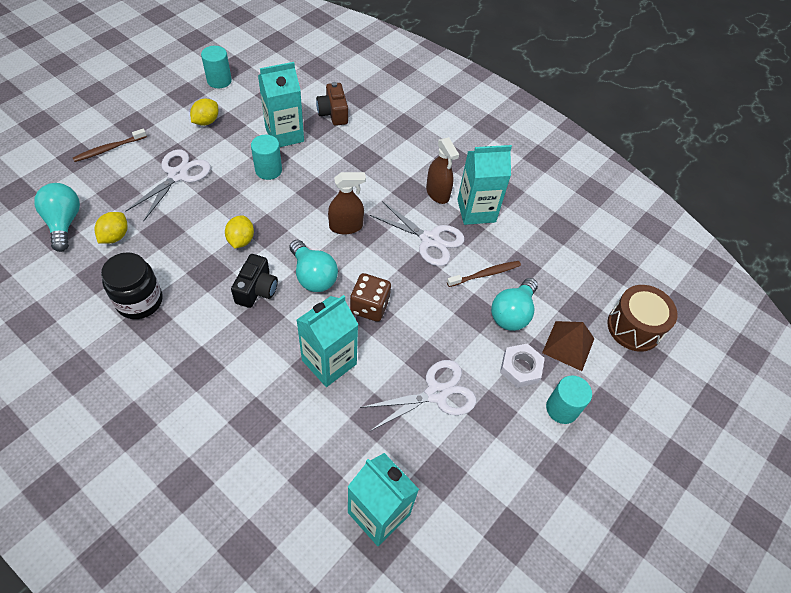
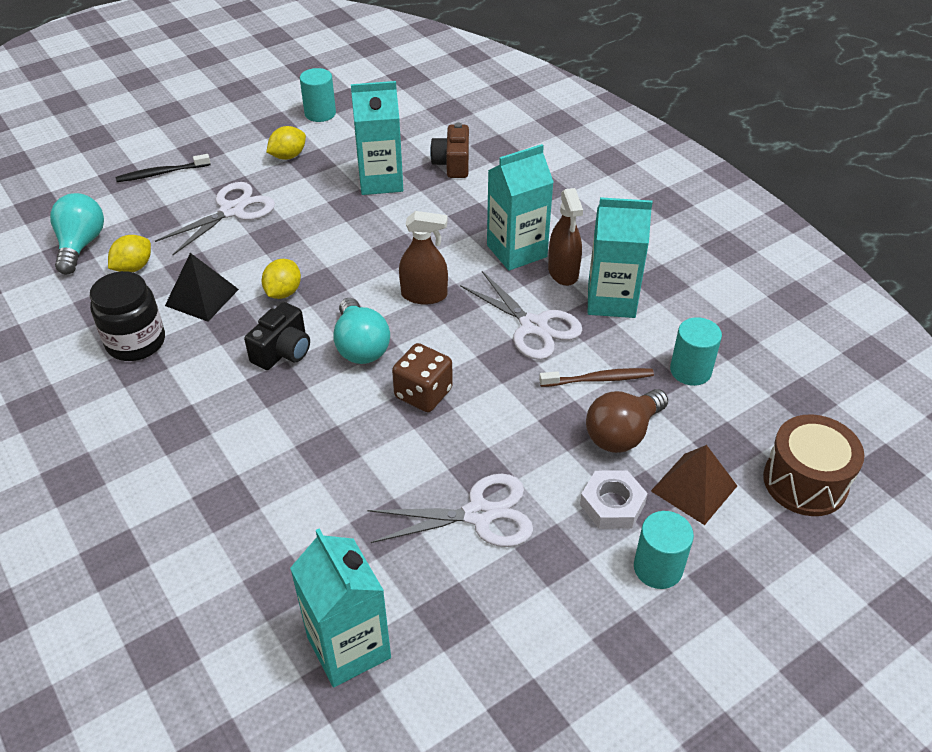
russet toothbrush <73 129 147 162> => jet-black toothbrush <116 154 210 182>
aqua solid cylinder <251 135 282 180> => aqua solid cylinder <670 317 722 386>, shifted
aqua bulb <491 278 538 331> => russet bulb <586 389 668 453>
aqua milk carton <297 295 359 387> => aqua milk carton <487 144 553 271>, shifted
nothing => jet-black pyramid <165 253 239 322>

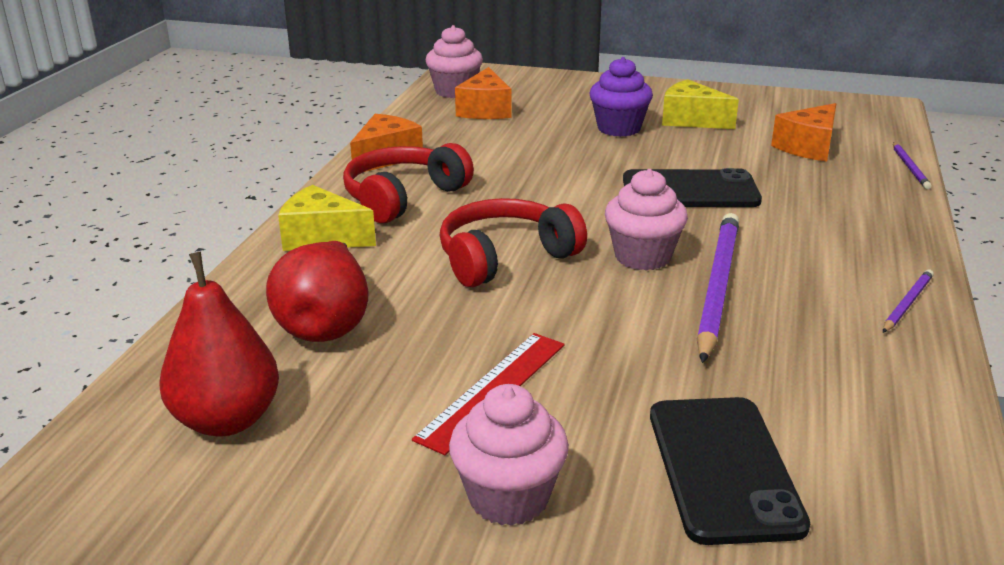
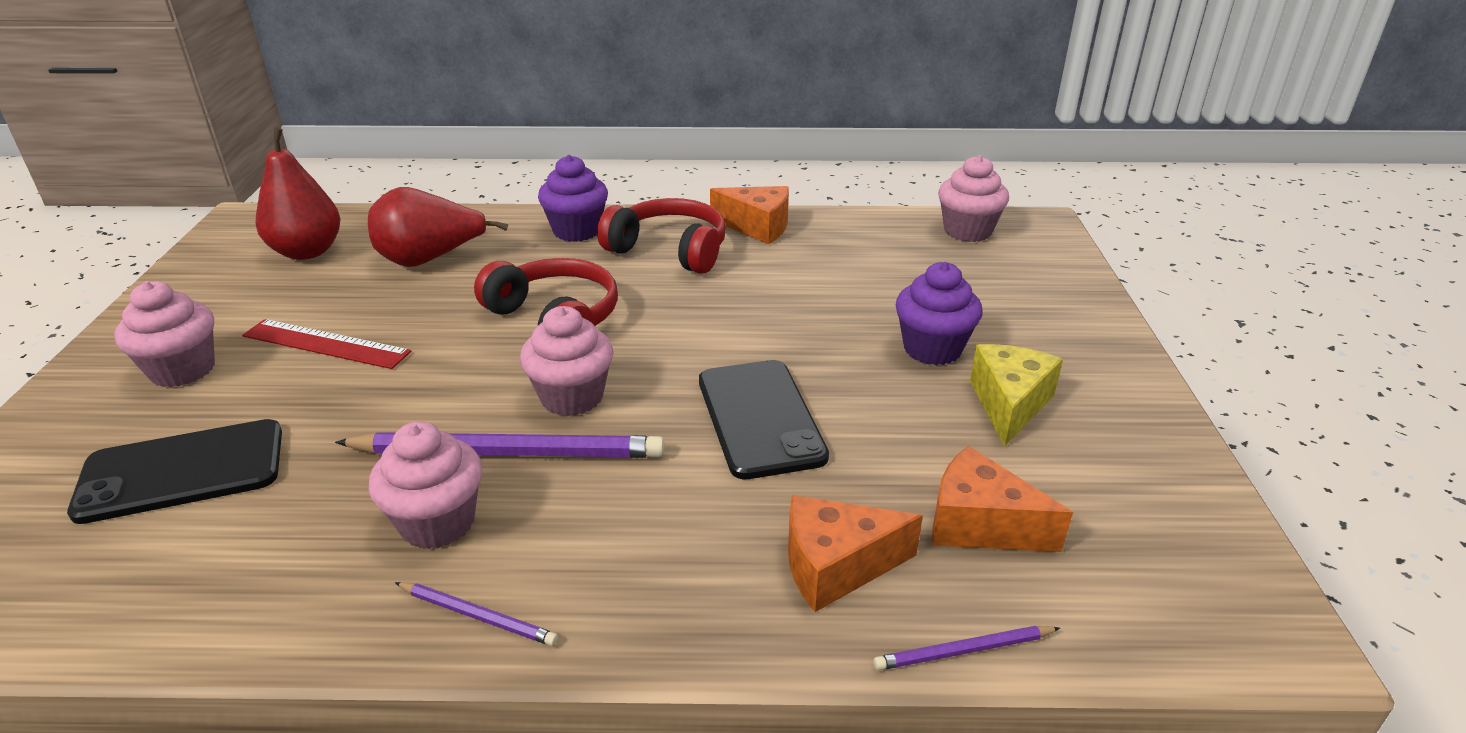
bright orange cheese <455 67 511 119> => bright orange cheese <788 495 923 612>, shifted
yellow cheese <278 185 376 251> => royal purple fairy cake <538 155 608 242>
nothing => rose-pink fairy cake <369 421 482 549>

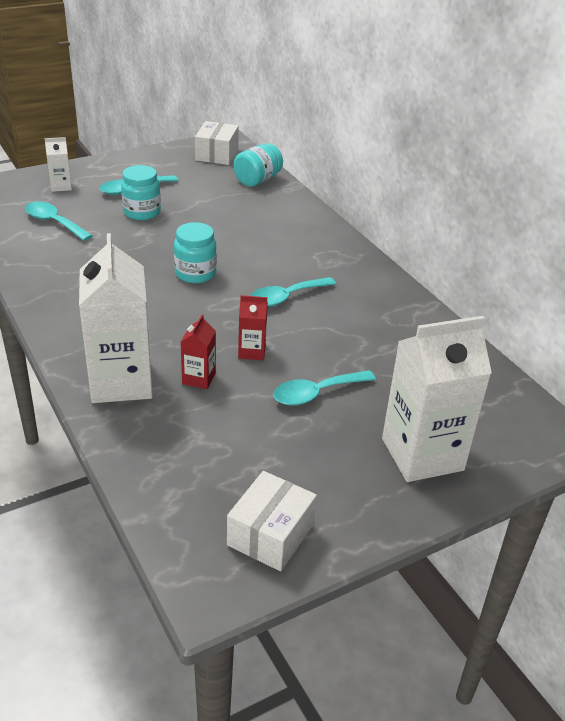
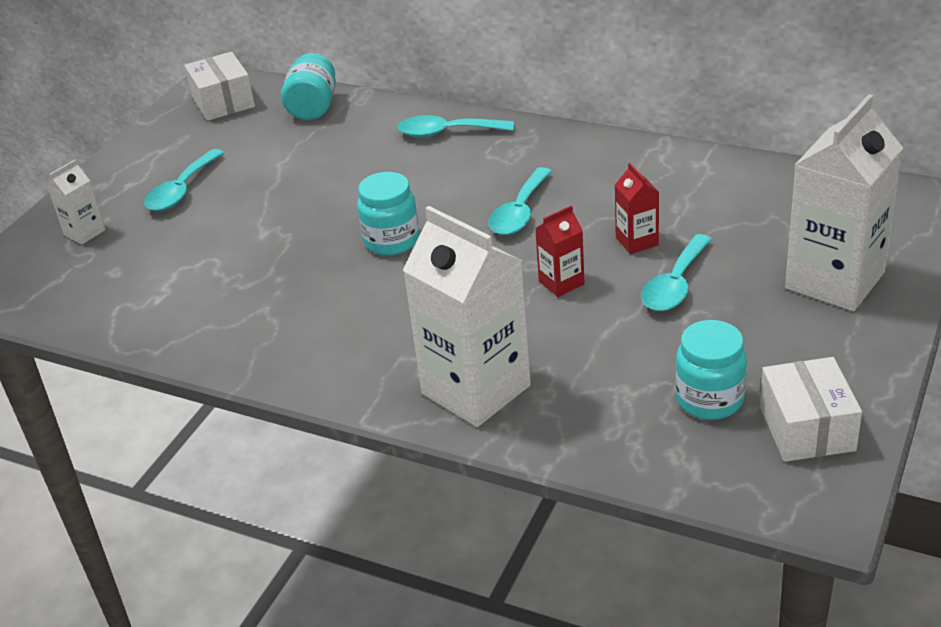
aqua preserve jar <121 165 161 220> => aqua preserve jar <675 320 747 420>, shifted
aqua teaspoon <25 201 93 241> => aqua teaspoon <398 115 514 137>, shifted
crimson milk carton <181 315 216 389> => crimson milk carton <615 163 659 254>, shifted

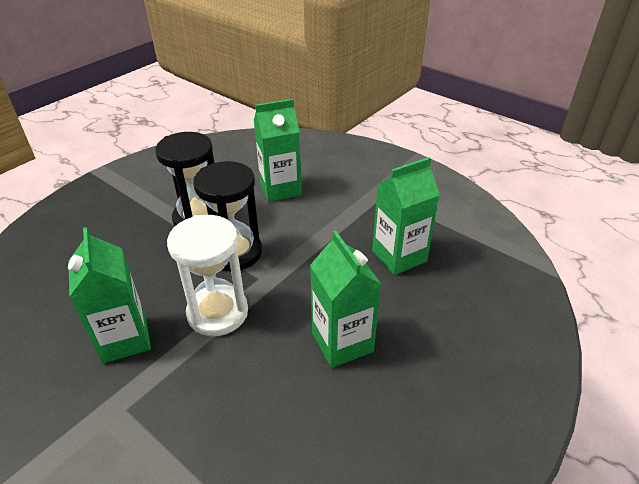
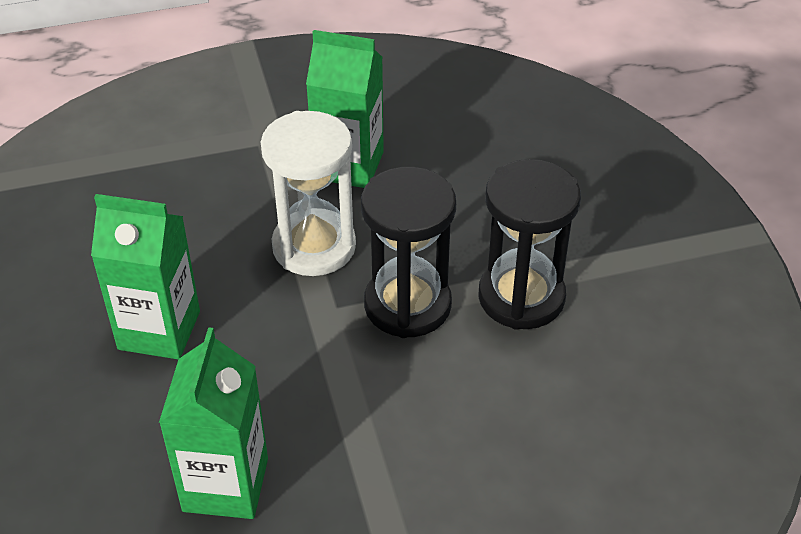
leaf-green milk carton <254 99 302 202> => nothing

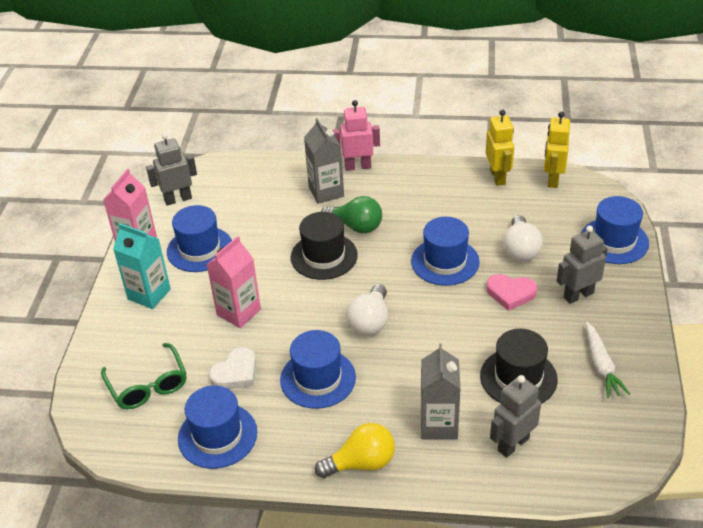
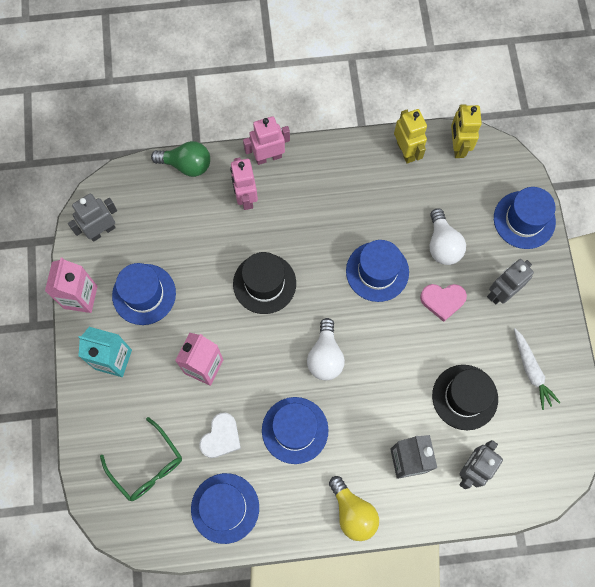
ash-grey milk carton <304 118 344 204> => rose-pink robot figure <230 158 258 210>
leaf-green bulb <321 196 382 233> => leaf-green bulb <151 141 210 177>, shifted
yellow bulb <315 423 395 478> => yellow bulb <329 476 379 541>, 90 degrees clockwise

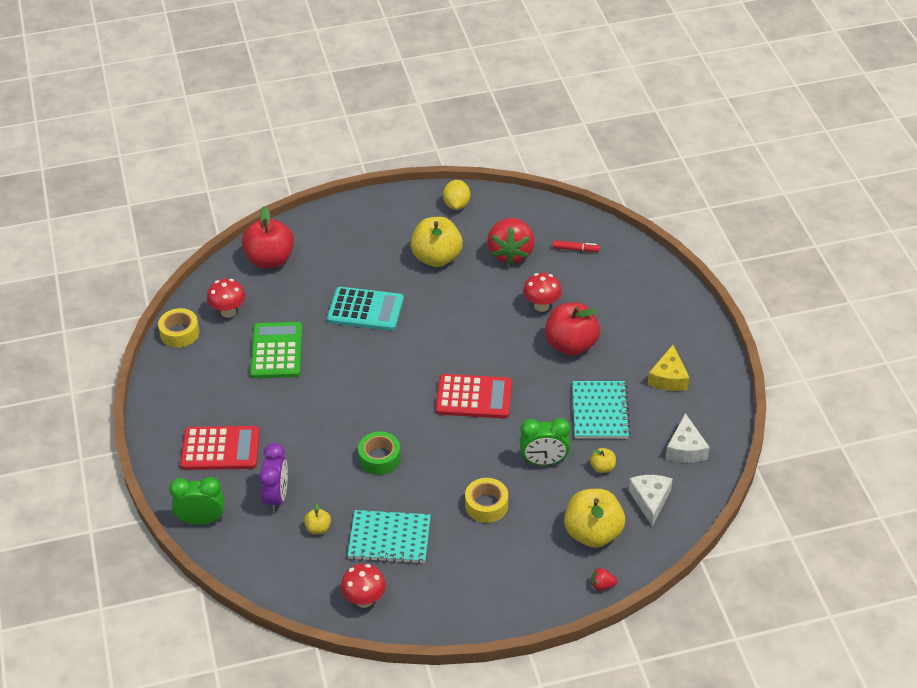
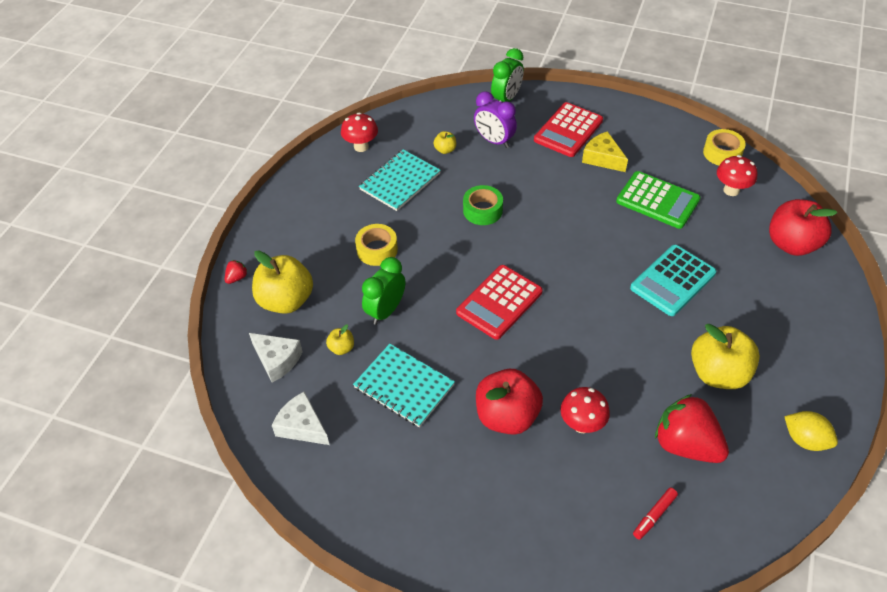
yellow cheese <648 345 690 391> => yellow cheese <582 131 628 172>, shifted

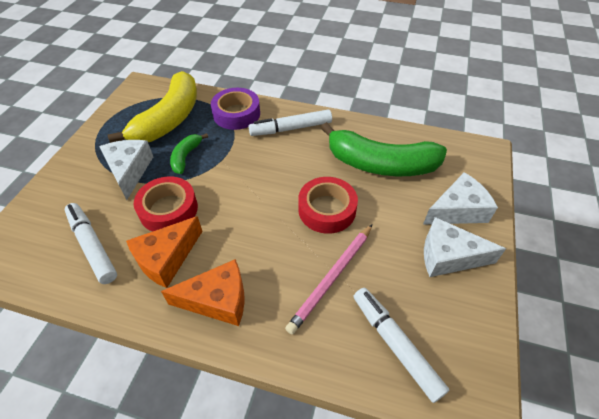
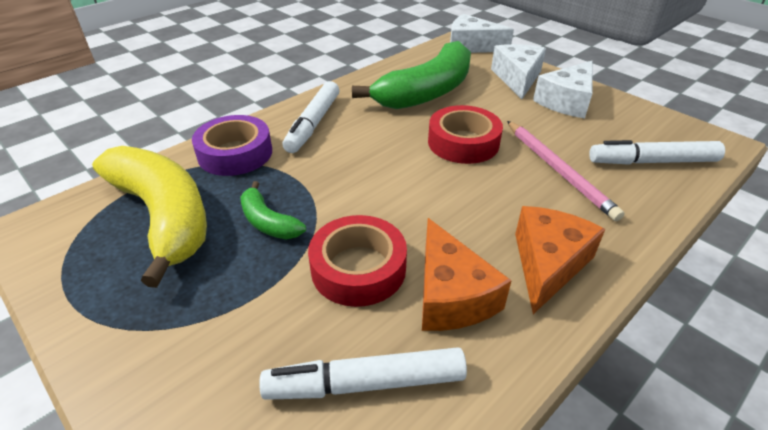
pure white cheese <99 140 153 200> => pure white cheese <450 14 514 53>, shifted

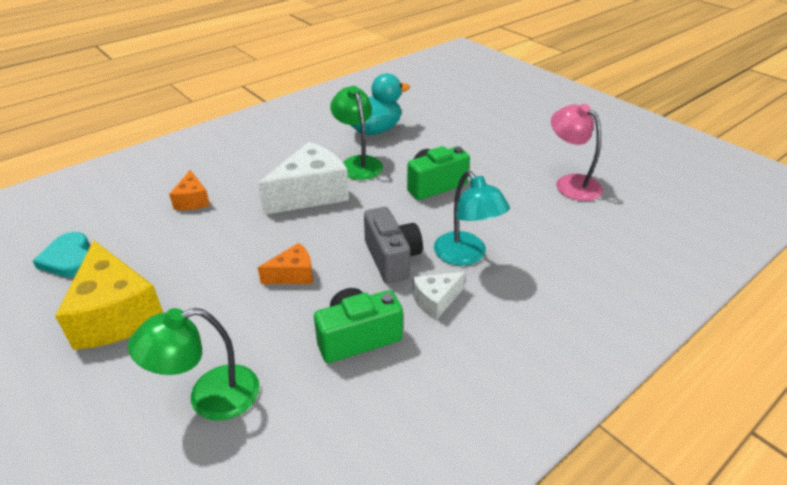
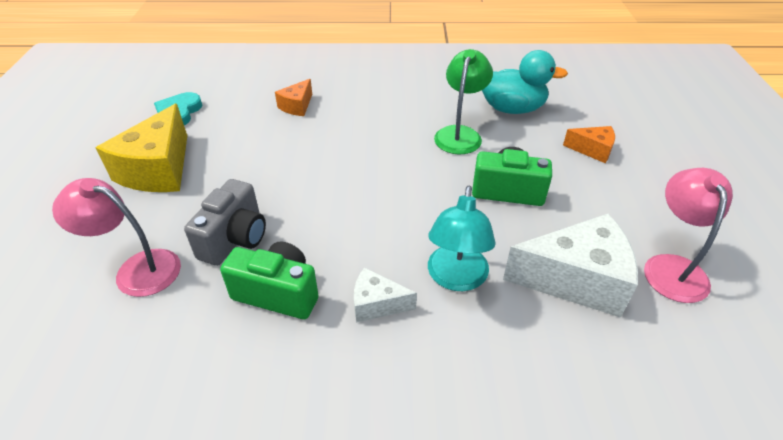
pure white cheese <258 142 349 215> => pure white cheese <503 214 638 318>, shifted
ash-grey compact camera <364 207 423 284> => ash-grey compact camera <184 179 266 266>, shifted
bright orange cheese <258 243 313 284> => bright orange cheese <563 126 615 163>, shifted
leaf-green reading lamp <128 308 260 421> => rose-pink reading lamp <52 178 181 297>

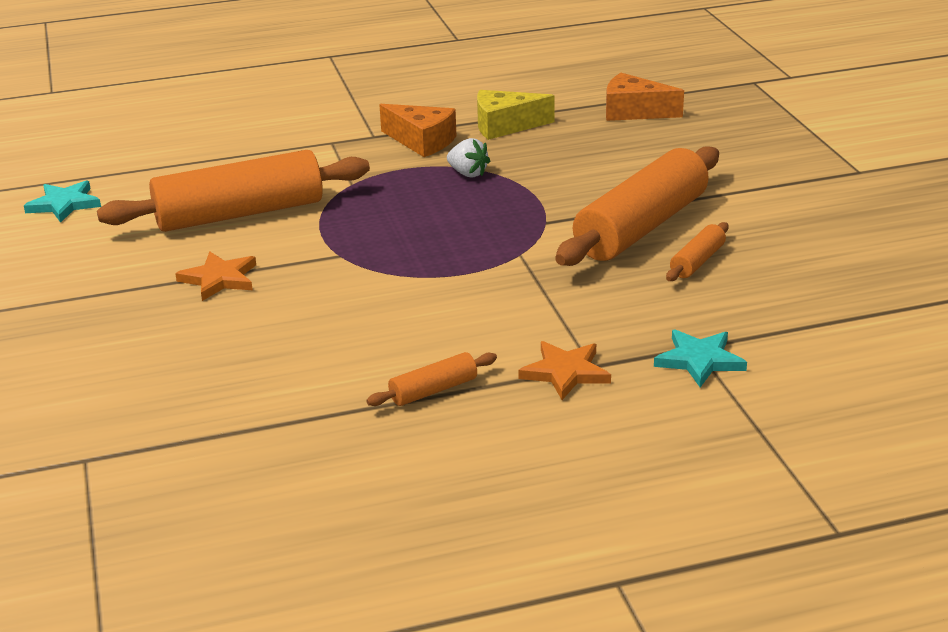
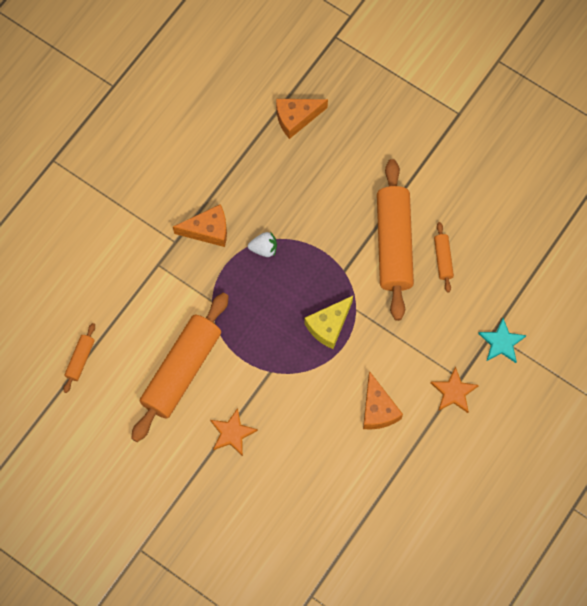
yellow cheese <477 90 555 140> => yellow cheese <304 296 353 349>, shifted
aqua star <24 180 101 223> => nothing
bright orange pastry roller <366 352 497 406> => bright orange pastry roller <64 323 95 393>, shifted
nothing => bright orange cheese <363 371 403 430>

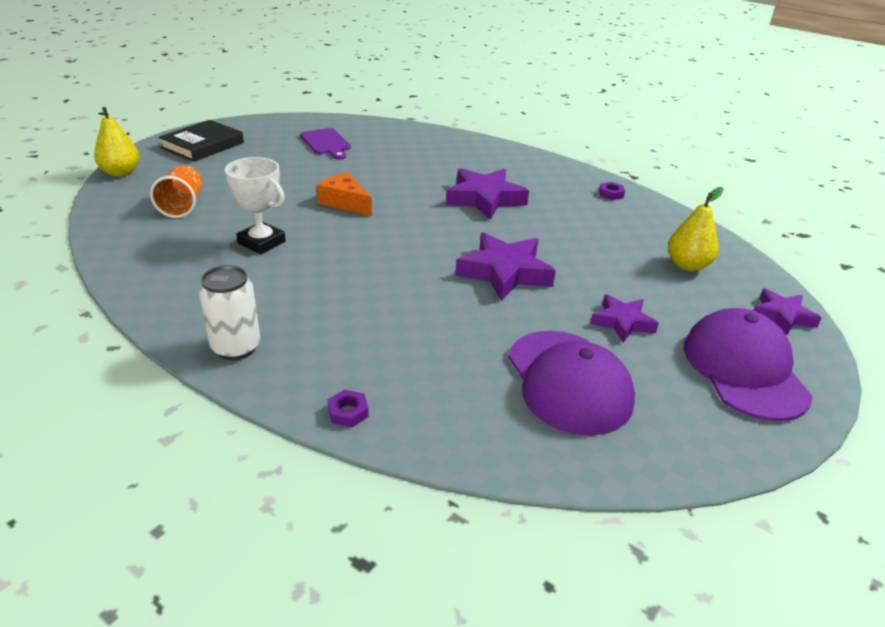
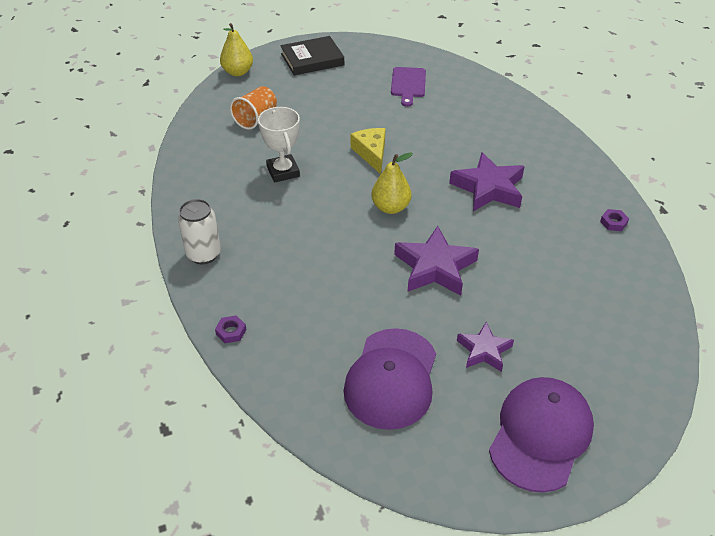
bright orange cheese <316 172 372 216> => yellow cheese <351 128 385 174>
yellow pear <668 187 724 271> => yellow pear <371 152 413 214>, shifted
royal purple star <753 289 822 335> => nothing

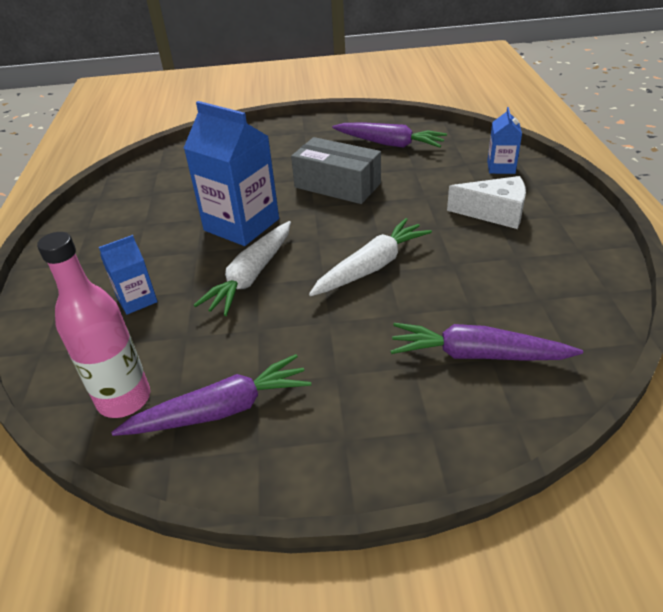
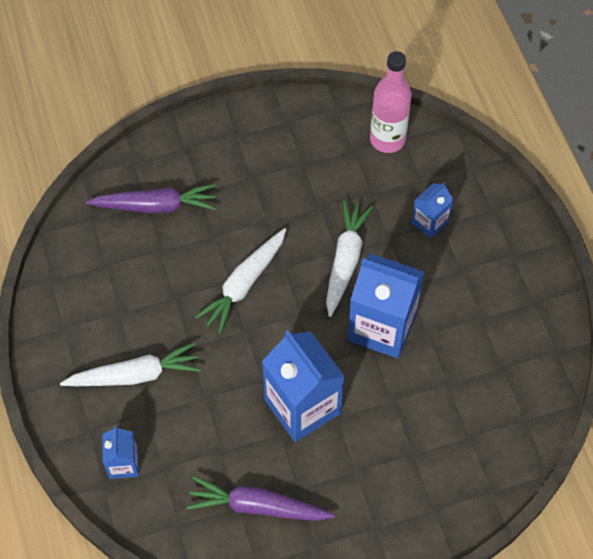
ash-grey parcel <291 137 381 204> => blue milk carton <262 330 345 442>
pure white cheese <447 176 526 229> => pure white toy carrot <60 342 201 386>
royal purple toy carrot <111 354 311 436> => nothing

